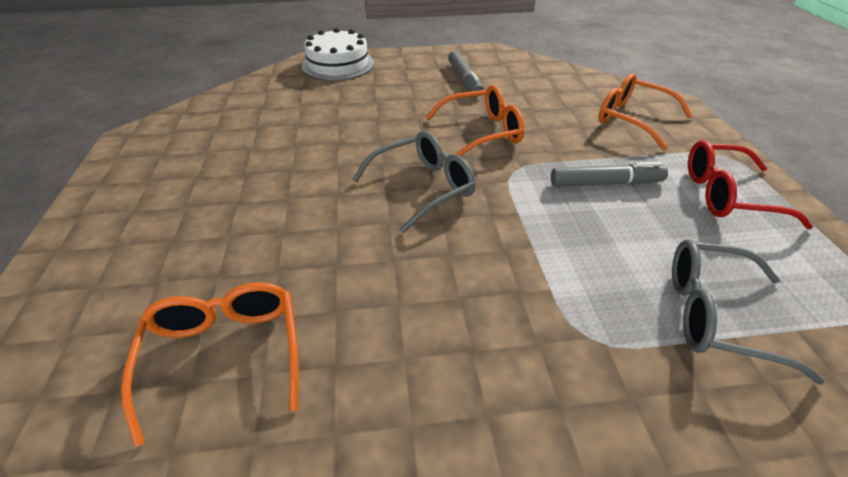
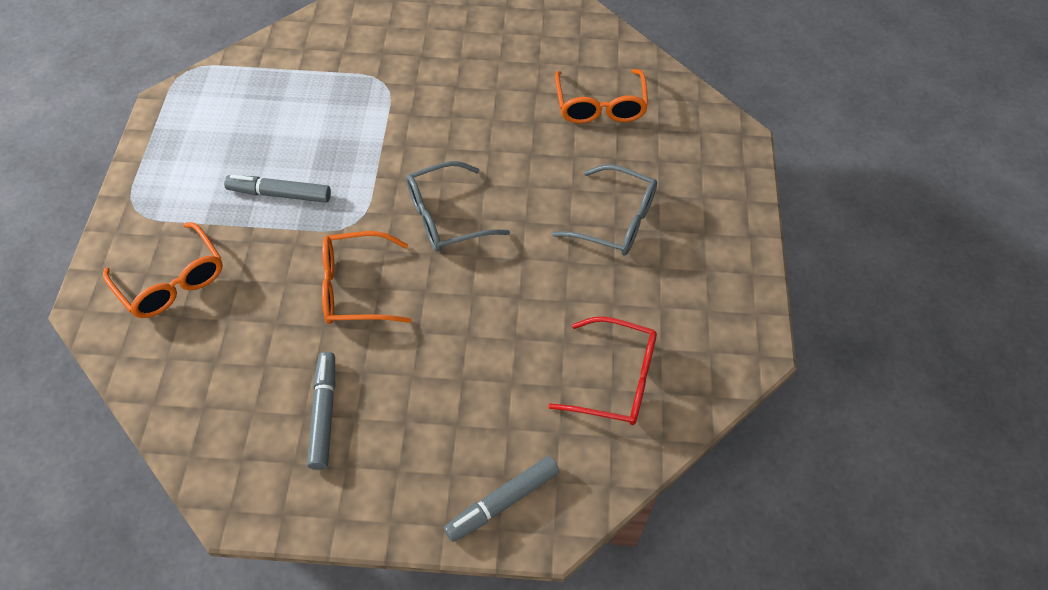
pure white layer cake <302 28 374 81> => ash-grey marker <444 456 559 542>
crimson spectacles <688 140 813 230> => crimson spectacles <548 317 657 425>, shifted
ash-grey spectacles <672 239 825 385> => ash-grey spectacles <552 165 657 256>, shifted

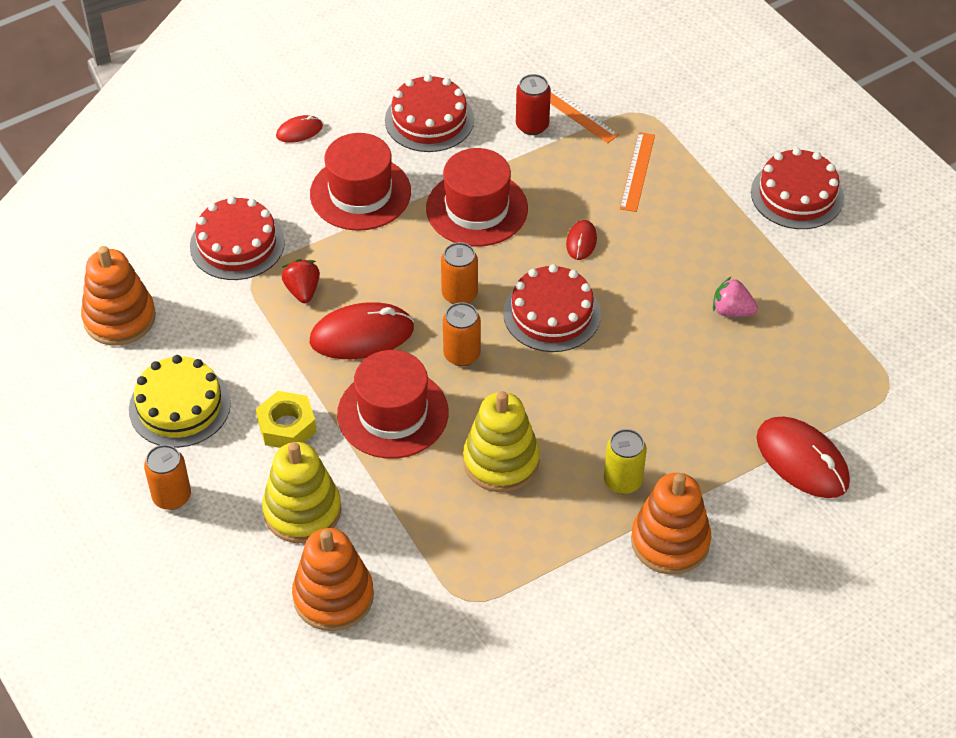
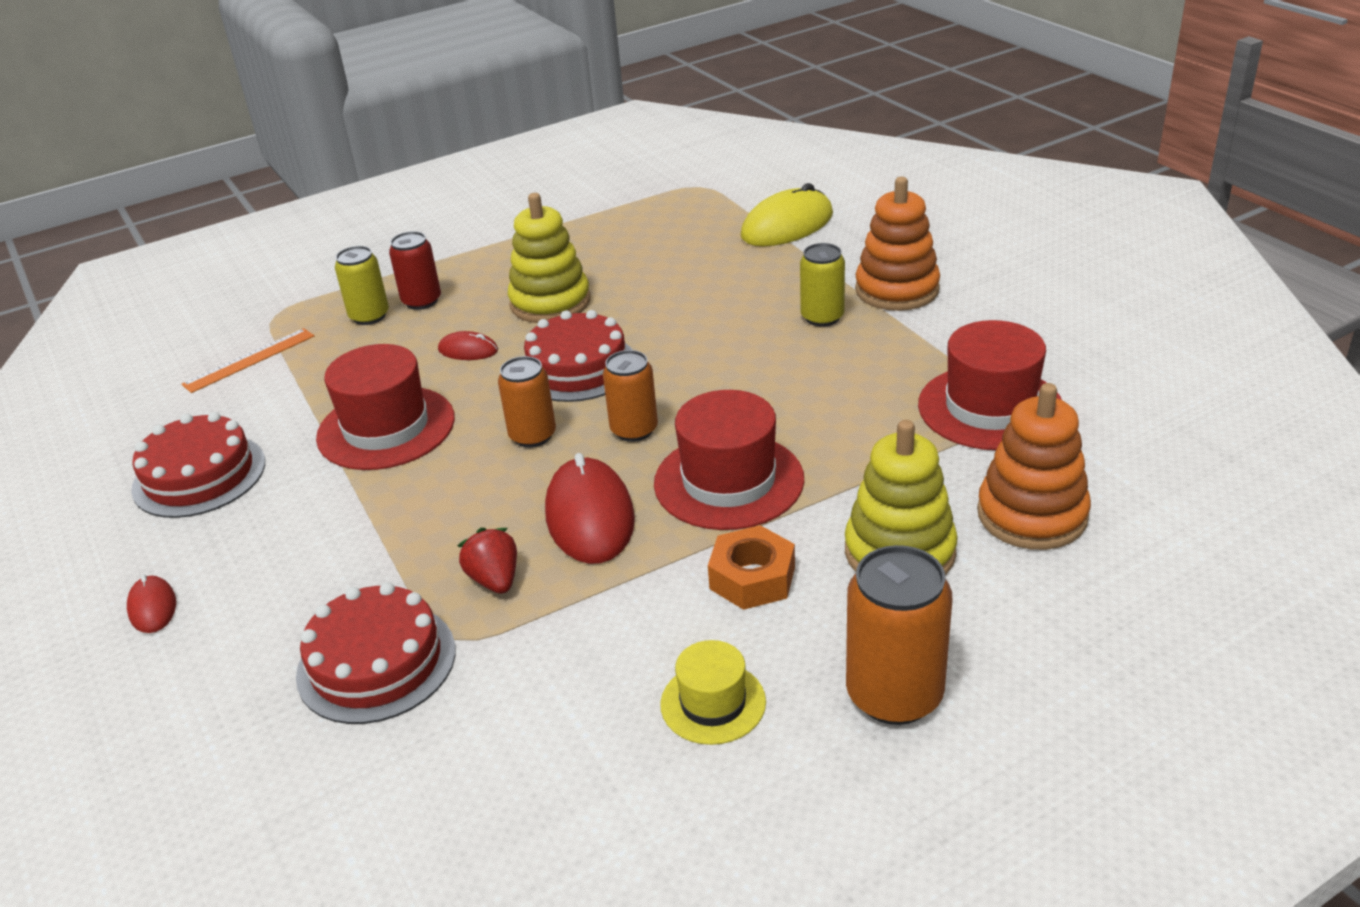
crimson soda can <516 74 551 135> => crimson soda can <389 231 441 310>, shifted
bright orange measuring stick <620 132 655 212> => yellow soda can <335 246 389 325>
crimson tall hat <310 133 411 231> => crimson tall hat <918 320 1062 450>, shifted
crimson layer cake <751 148 844 229> => nothing
bright orange ring stacker <81 246 156 346> => nothing
crimson strawberry <282 259 320 303> => crimson strawberry <457 528 517 594>, 75 degrees clockwise
rose-pink strawberry <713 277 758 317> => nothing
yellow layer cake <129 355 231 448> => yellow tall hat <660 640 766 745>
yellow hexagon nut <256 391 317 448> => bright orange hexagon nut <708 525 795 610>
yellow ring stacker <463 391 540 492> => yellow ring stacker <508 193 590 323>, shifted
crimson computer mouse <756 416 850 498> => yellow computer mouse <741 183 833 246>
bright orange soda can <144 445 191 510> => bright orange soda can <846 545 952 725>, x1.52

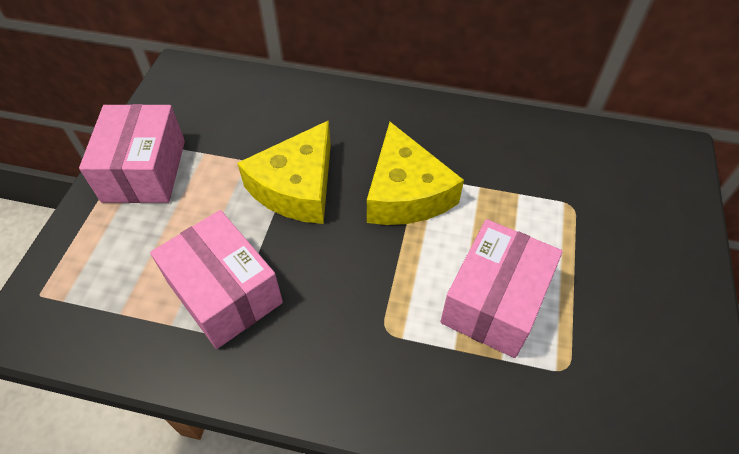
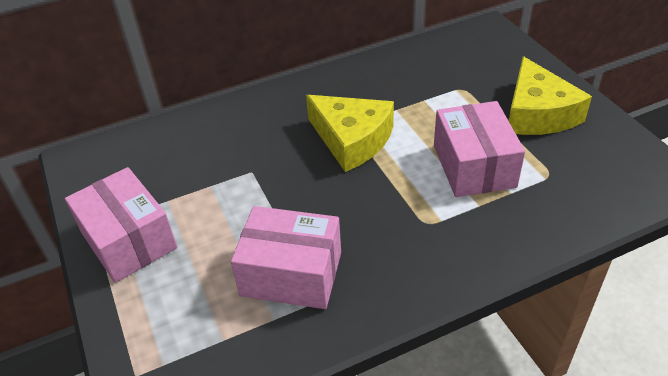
yellow cheese <237 120 331 224> => yellow cheese <509 56 592 135>, shifted

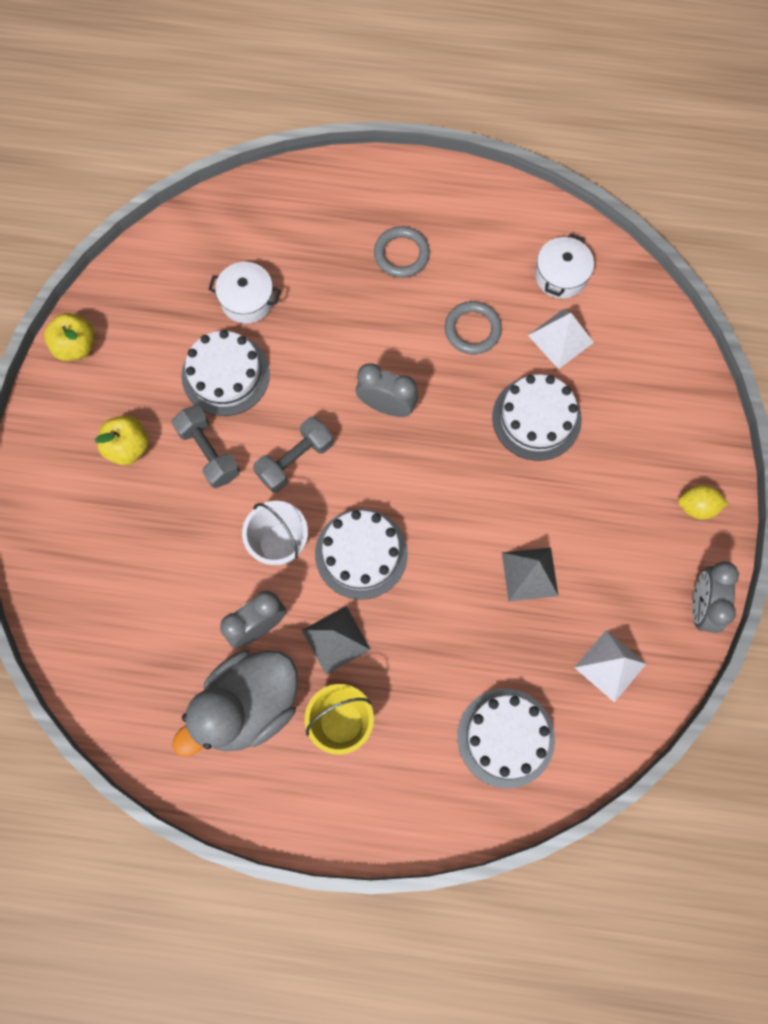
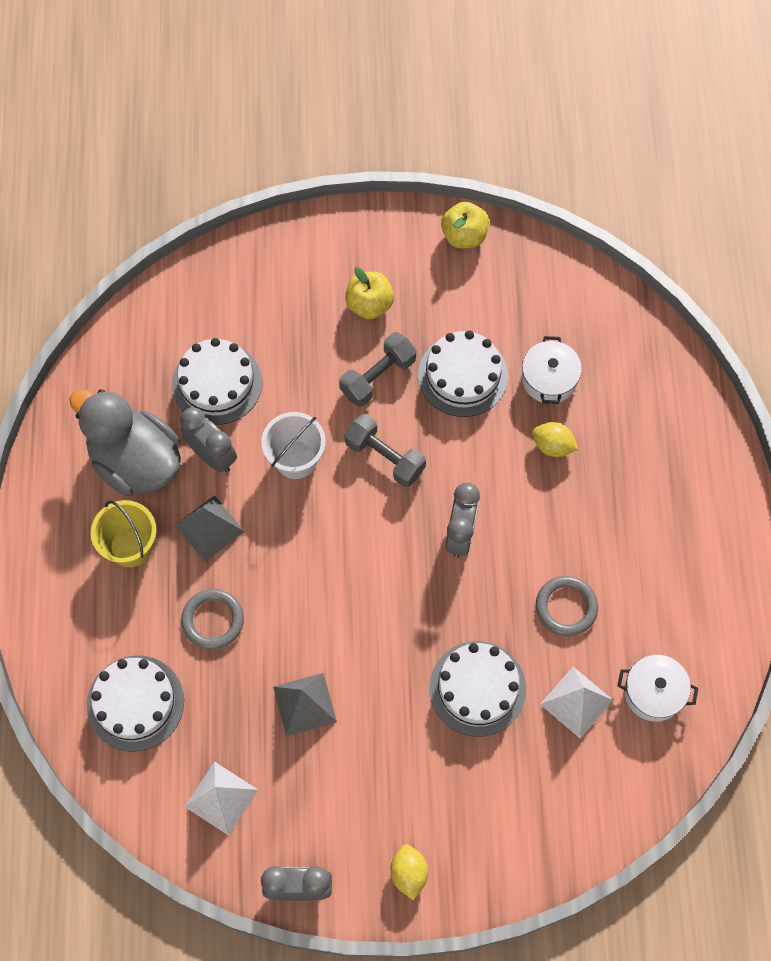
ash-grey hoop <374 226 430 278> => ash-grey hoop <181 589 244 650>, shifted
pure white layer cake <315 509 408 600> => pure white layer cake <172 338 262 425>, shifted
nothing => yellow toy lemon <532 422 578 457>

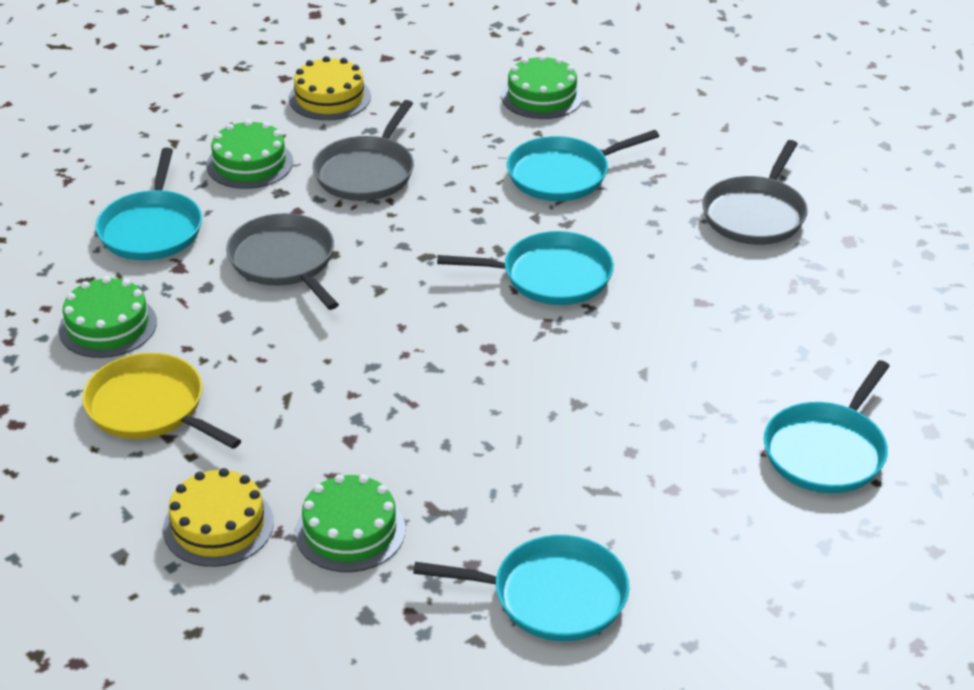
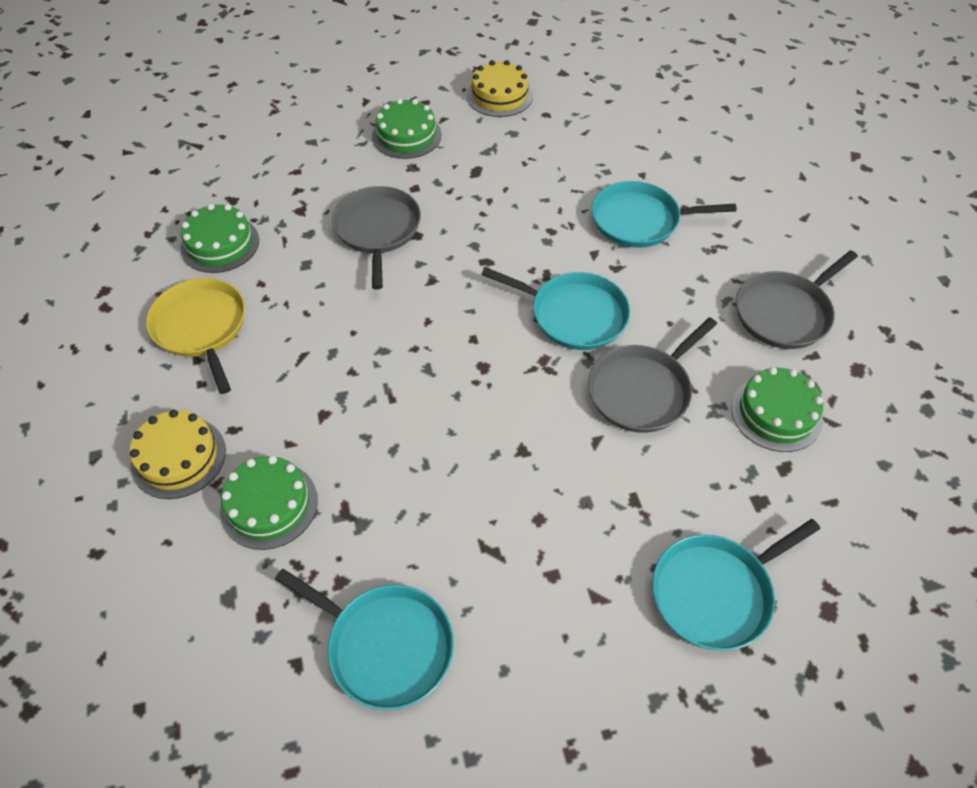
leaf-green layer cake <501 55 583 119> => leaf-green layer cake <731 367 823 452>, shifted
ash-grey frying pan <313 100 414 201> => ash-grey frying pan <588 317 717 433>, shifted
aqua frying pan <95 148 202 260> => nothing

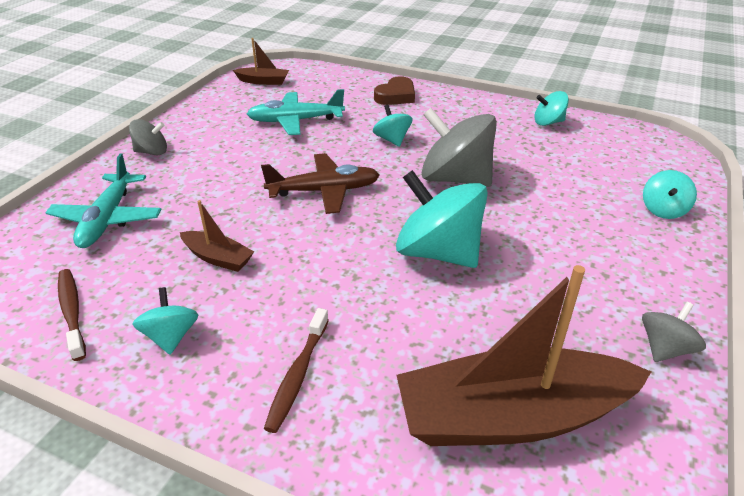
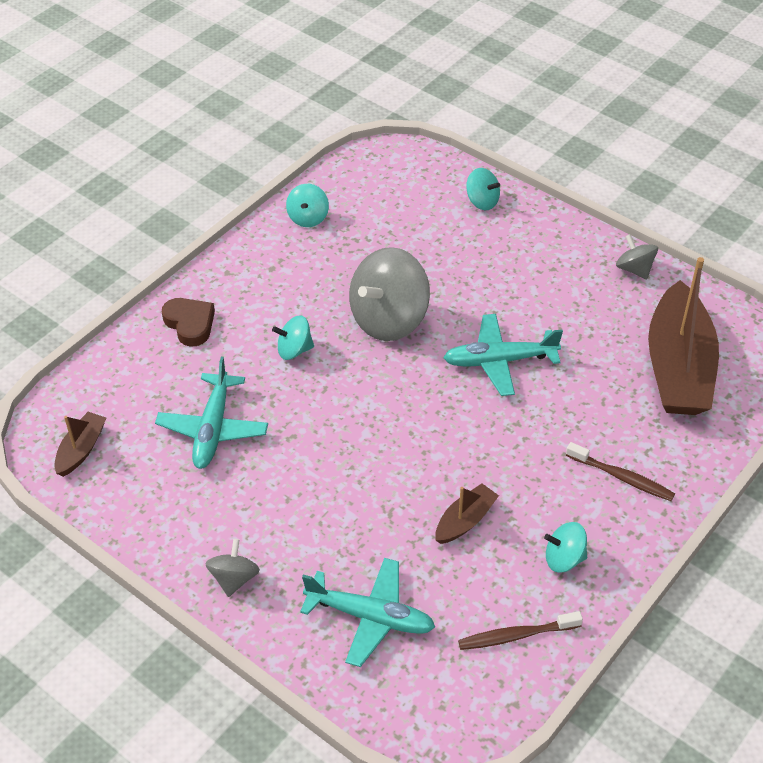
russet aeroplane <261 153 380 214> => nothing
aqua spinning top <396 170 488 268> => aqua aeroplane <443 314 563 396>

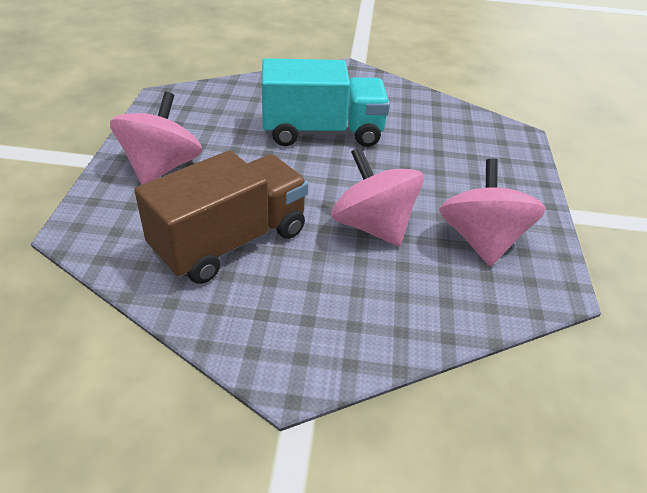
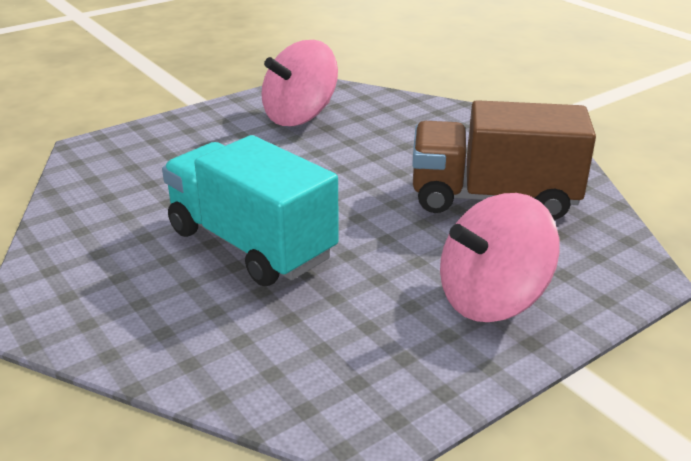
rose-pink spinning top <331 147 424 246> => nothing

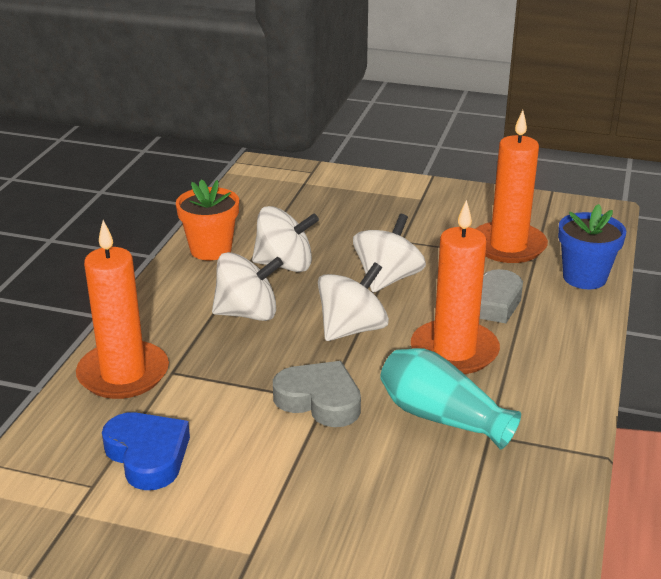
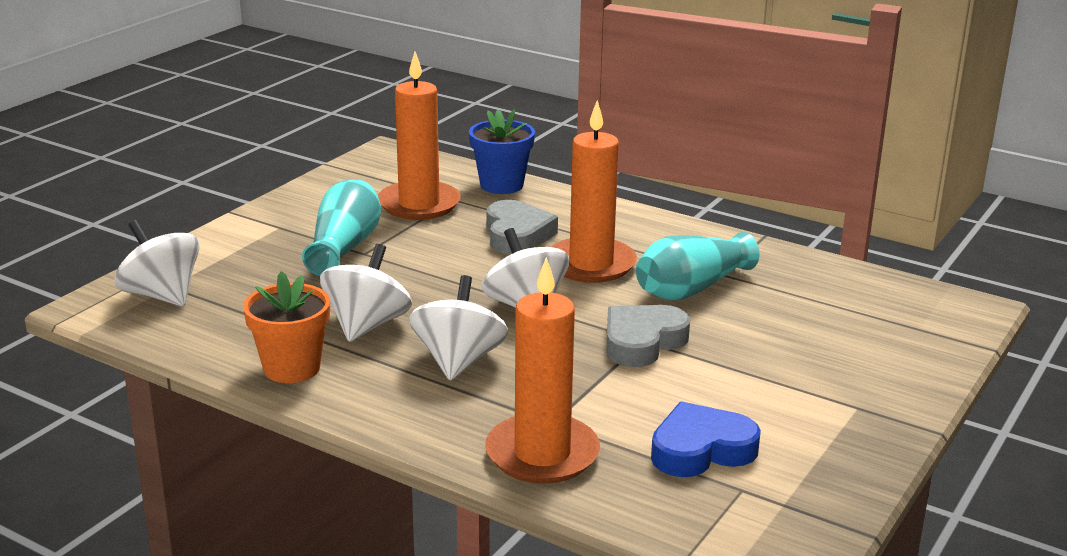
pure white spinning top <353 214 426 292> => pure white spinning top <115 220 200 306>, shifted
nothing => aqua vase <302 179 381 276>

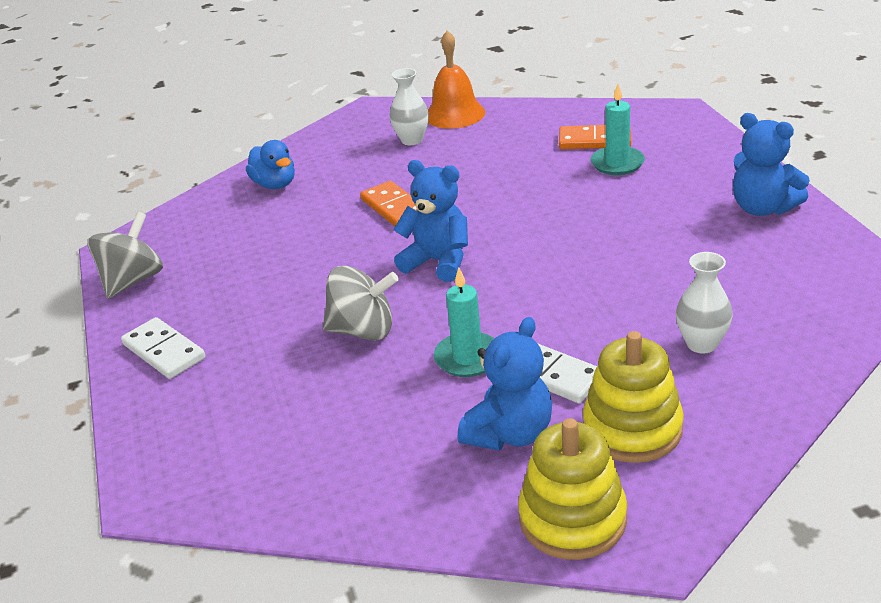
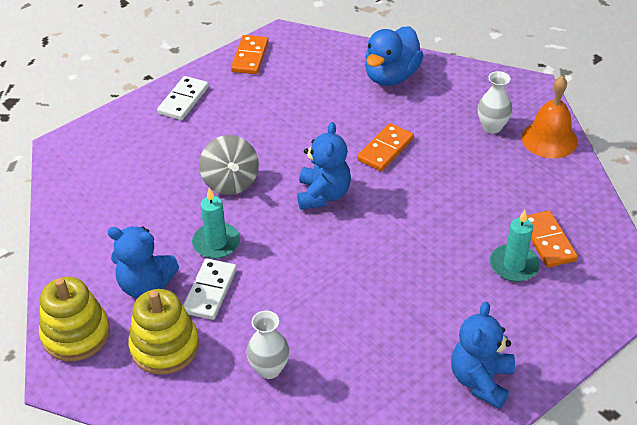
blue toy duck <246 140 295 189> => blue toy duck <365 26 424 86>, x1.52
ash-grey spinning top <87 212 163 299> => bright orange domino <231 35 269 74>

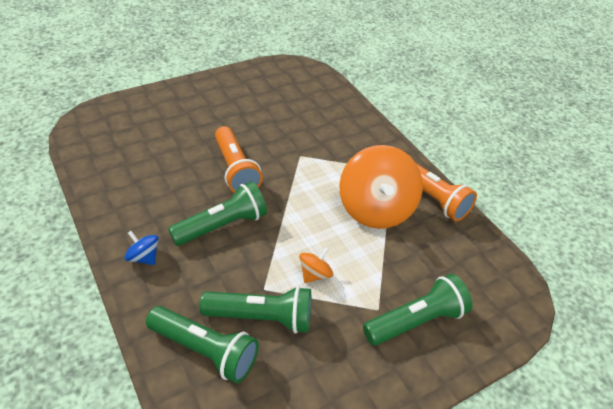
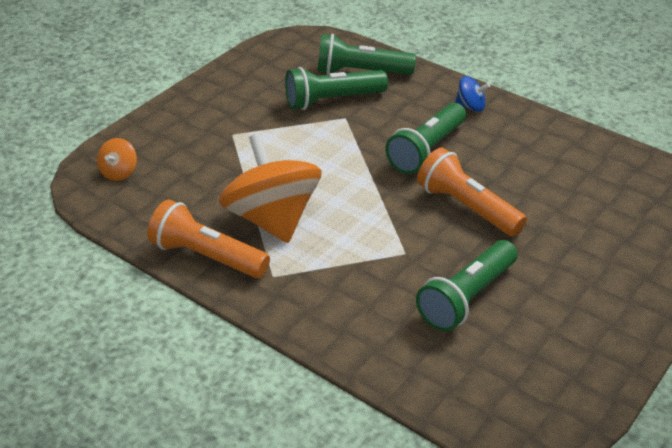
bright orange spinning top <299 247 333 283> => bright orange spinning top <97 138 137 181>, shifted
leaf-green torch <363 274 472 346> => leaf-green torch <416 240 517 331>, shifted

